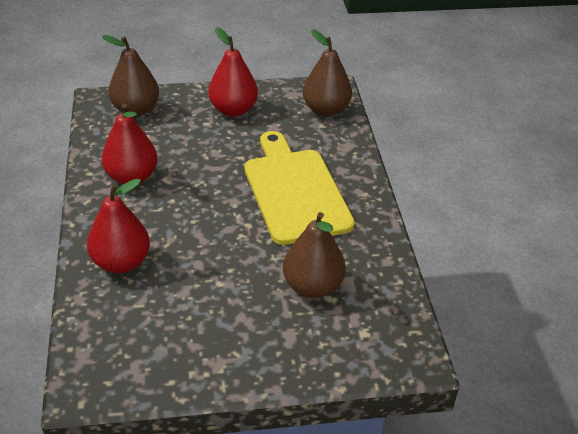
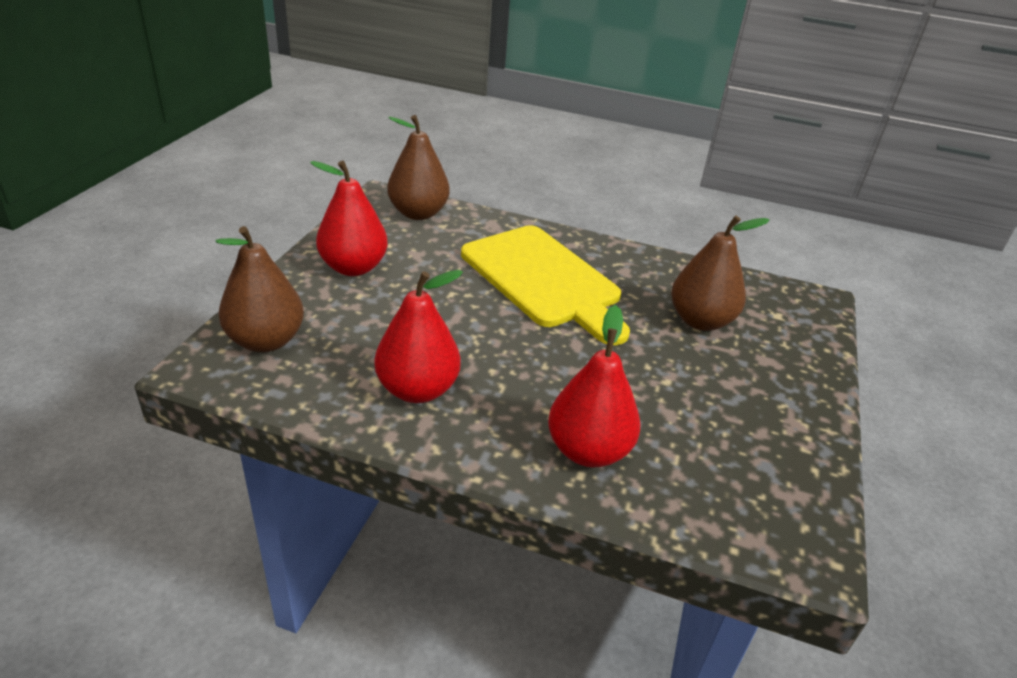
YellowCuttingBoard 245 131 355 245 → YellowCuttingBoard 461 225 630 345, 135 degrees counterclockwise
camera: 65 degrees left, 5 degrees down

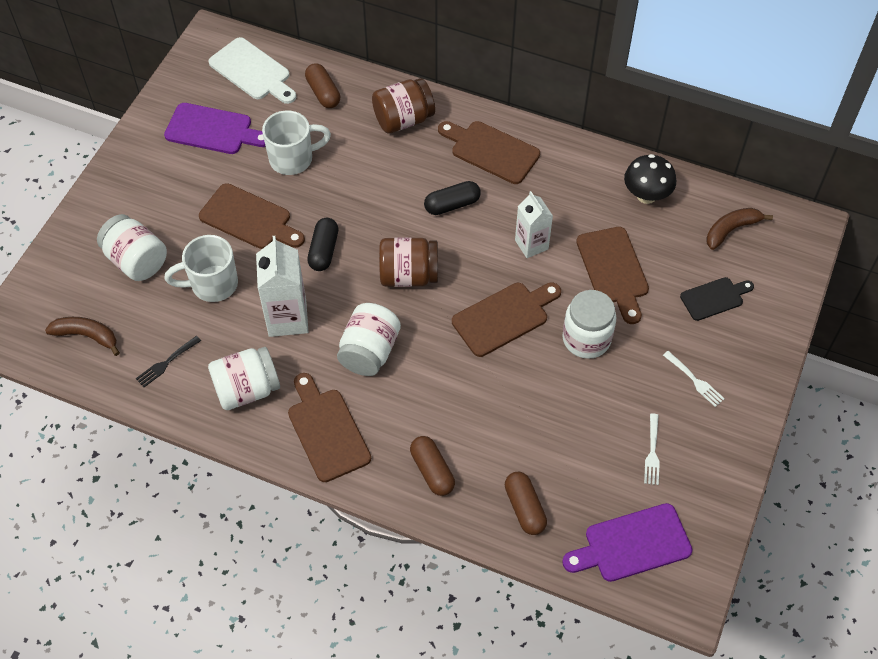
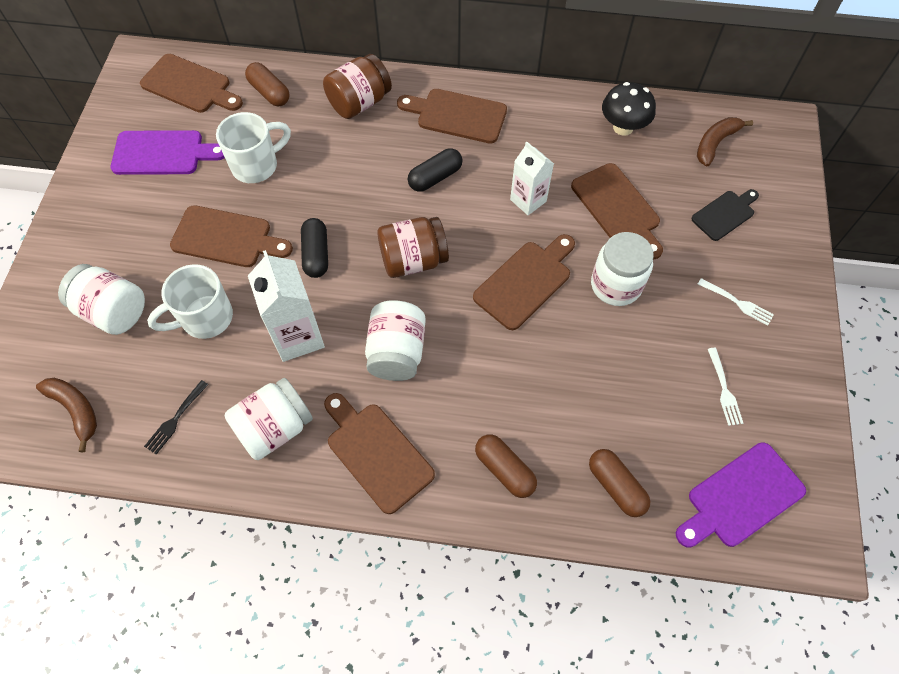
PureWhiteCuttingBoard 208 37 296 104 → RussetCuttingBoard 140 54 243 113
RussetBanana 45 317 120 356 → RussetBanana 36 378 97 452, 45 degrees clockwise
camera: 15 degrees left, 5 degrees up

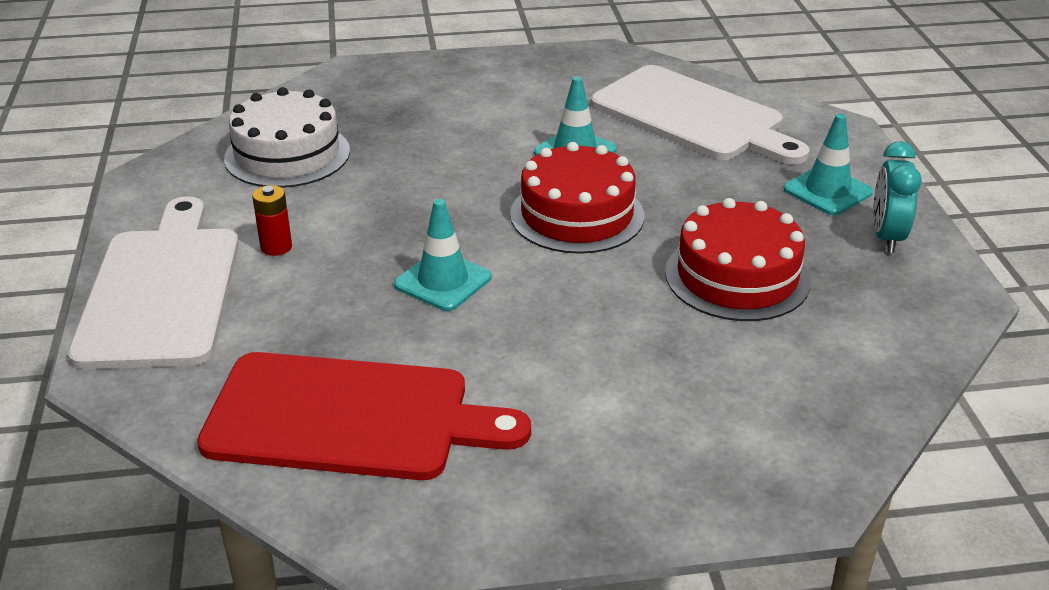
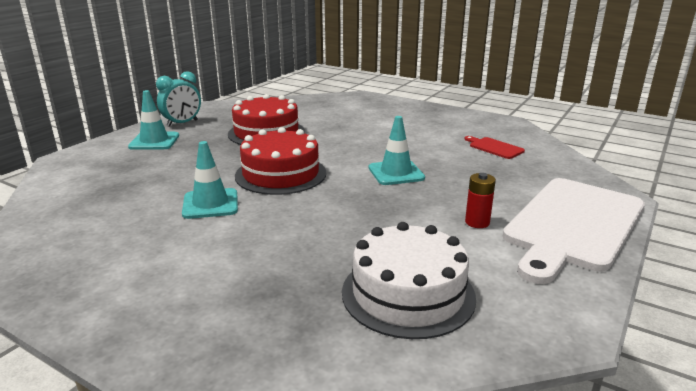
PureWhiteCuttingBoard 591 65 809 164 → -
ScarletCuttingBoard 197 352 531 480 → ScarletCuttingBoard 464 136 525 159, x0.40
camera: 140 degrees left, 10 degrees down

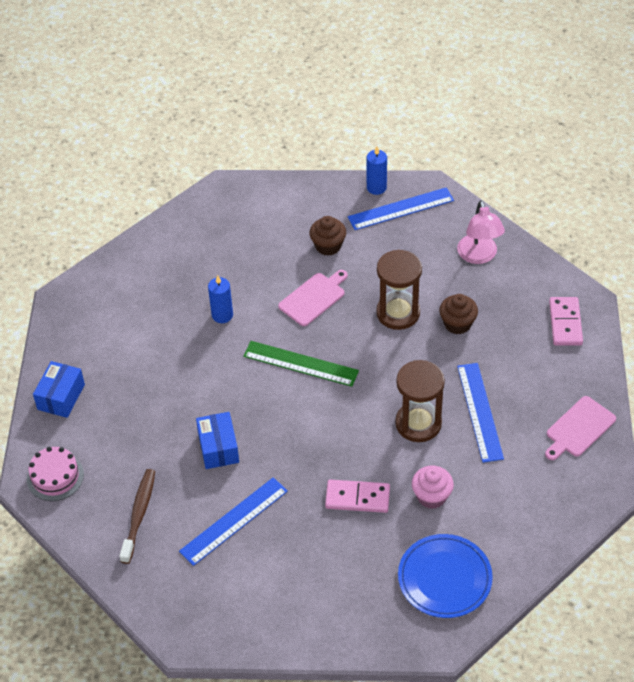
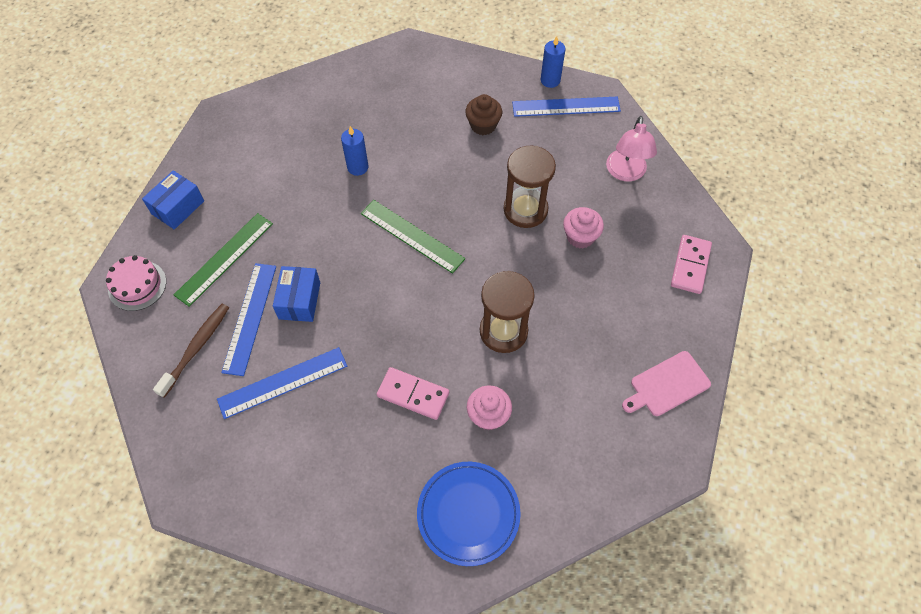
PinkCuttingBoard 278 270 348 326 → -
- → LeafGreenMeasuringStick 174 213 273 307
BlueMeasuringStick 457 363 504 463 → BlueMeasuringStick 221 263 276 376, move
RussetMuffin 439 294 478 334 → PinkMuffin 563 207 604 249
camera: 15 degrees right, 10 degrees up

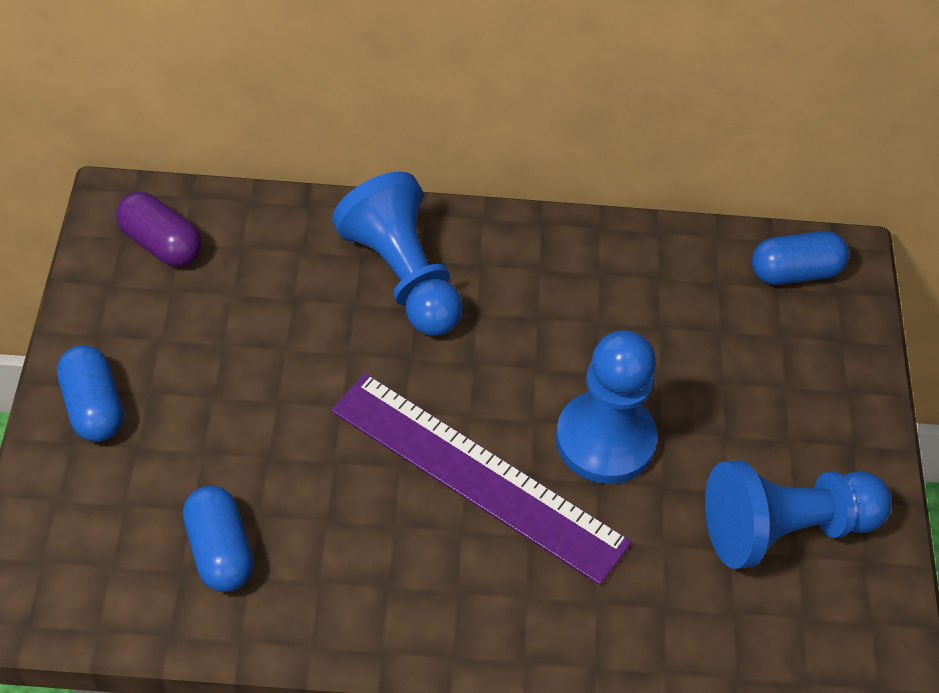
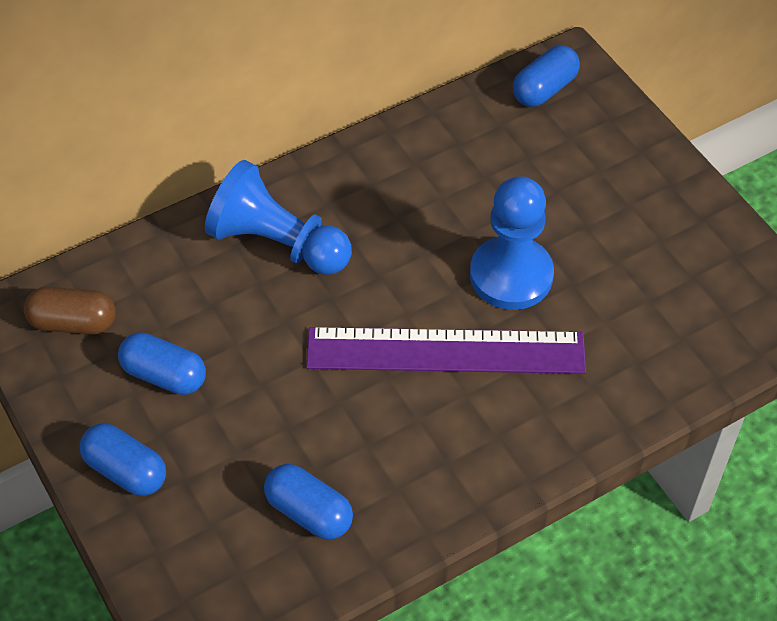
BlueGamePawn 705 460 892 569 → -
- → BluePillShape 118 332 206 395
VioletPillShape 116 192 202 267 → RussetPillShape 24 287 116 334
camera: 30 degrees left, 0 degrees up

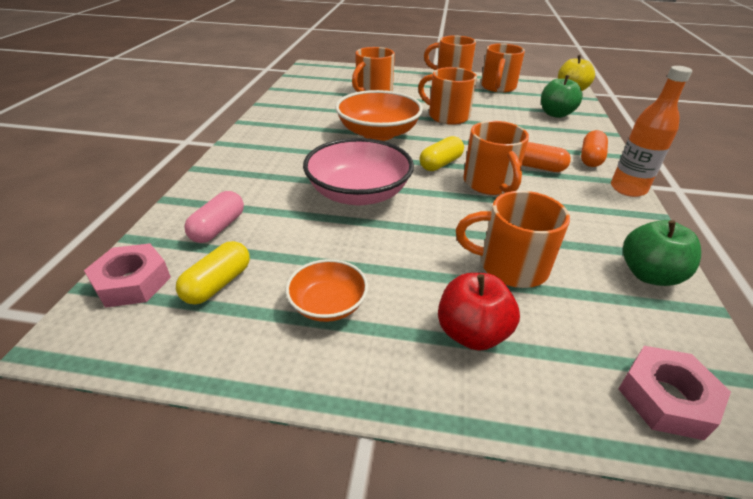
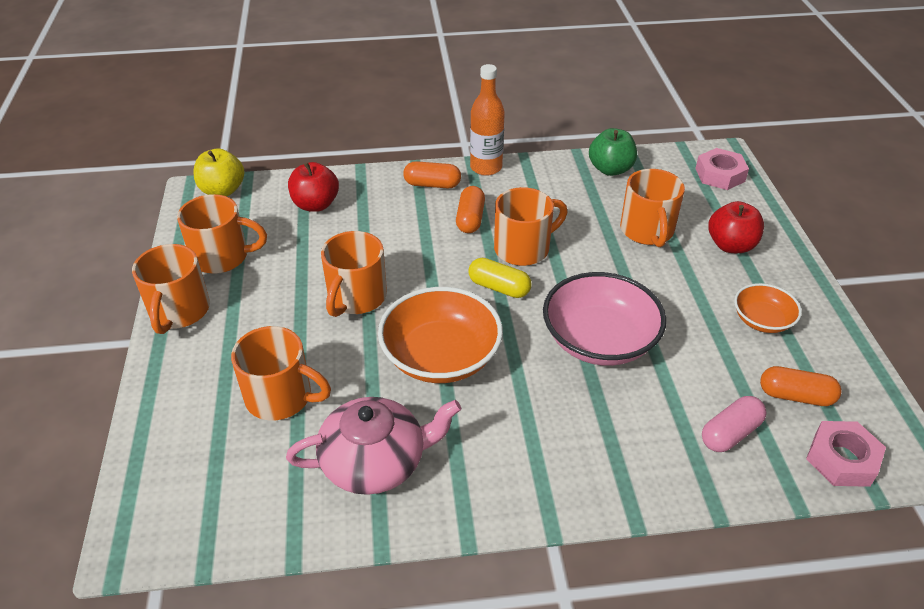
- → PinkTeaPot 286 397 461 495
YellowPillShape 176 241 250 304 → BrightOrangePillShape 760 366 841 406
LeafGreenApple 541 75 583 118 → ScarletApple 288 162 339 212
PinkPillShape 184 191 244 243 → PinkPillShape 702 396 767 452, 45 degrees counterclockwise
camera: 105 degrees left, 5 degrees up

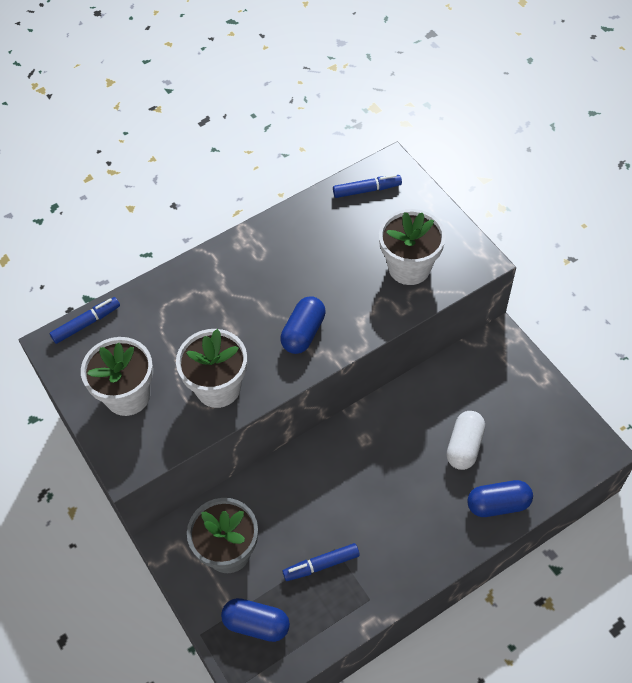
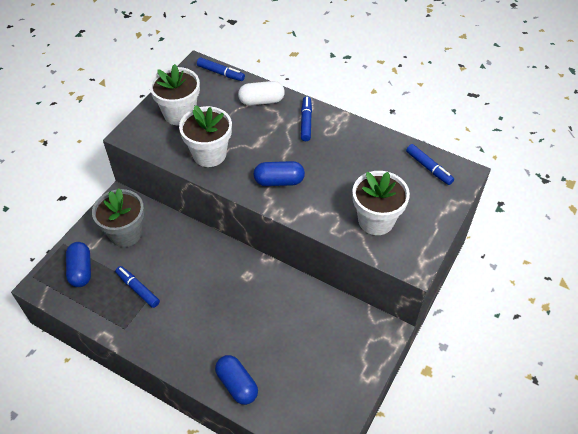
- → BlueFeltPen 301 96 312 141
PureWhitePillShape 446 411 485 470 → PureWhitePillShape 238 81 285 105, move
camera: 60 degrees right, 5 degrees down

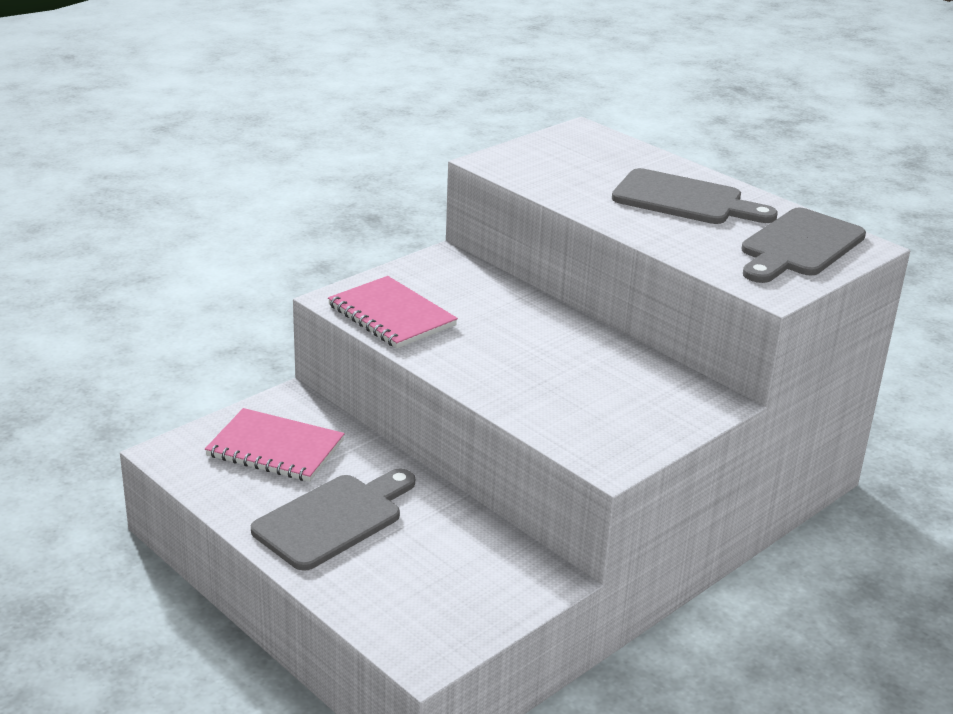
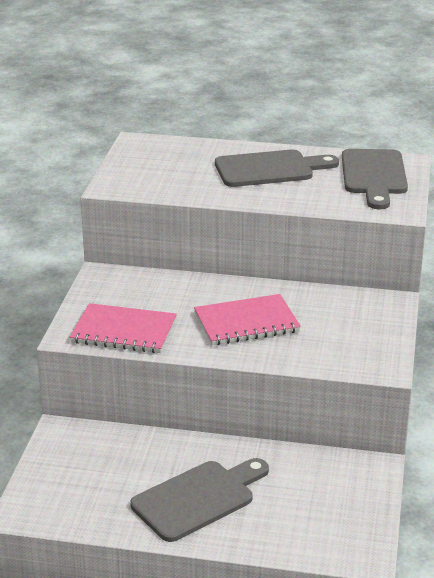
PinkNotepad 205 408 345 482 → PinkNotepad 194 294 301 345, move
AshGreyCuttingBoard 251 468 415 571 → AshGreyCuttingBoard 130 458 269 542, 45 degrees clockwise
camera: 35 degrees left, 0 degrees up

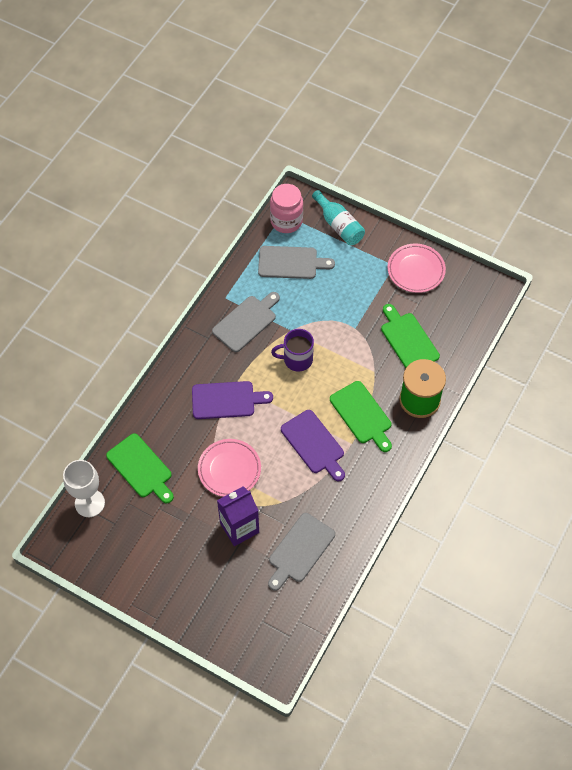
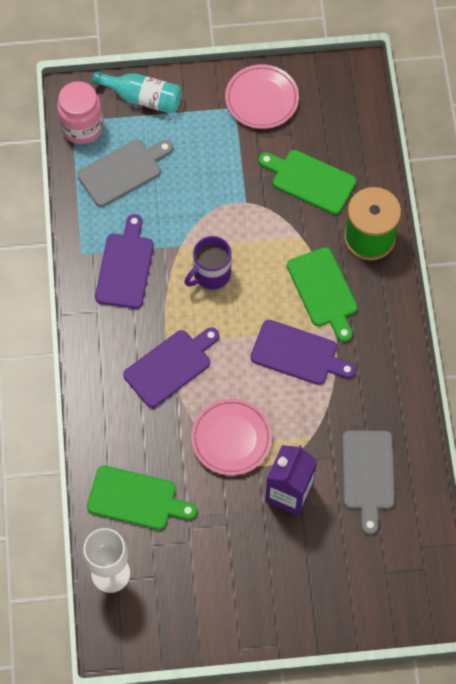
AshGreyCuttingBoard 212 292 280 352 → VioletCuttingBoard 95 214 154 309
LeafGreenCuttingBoard 330 381 392 452 → LeafGreenCuttingBoard 287 247 357 342, 45 degrees clockwise
camera: 35 degrees left, 5 degrees up

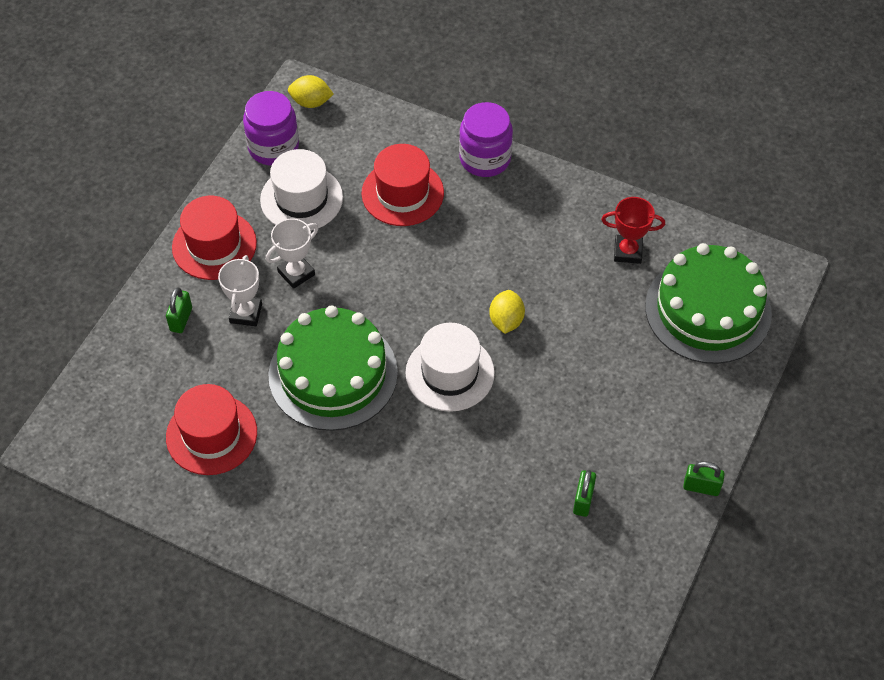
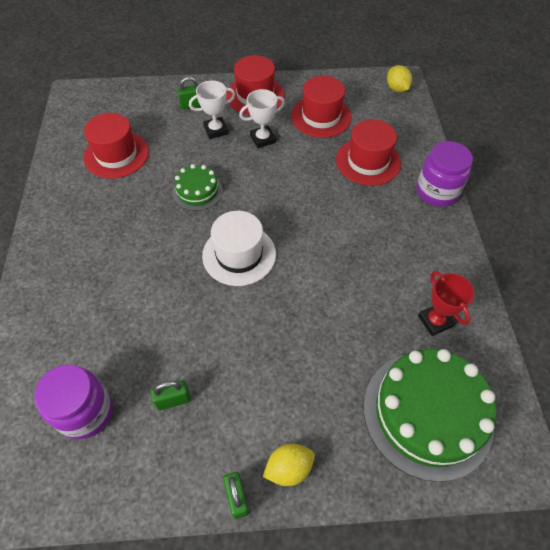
VioletPreserveJar 243 91 299 165 → VioletPreserveJar 34 365 113 439, move
YellowToyLemon 489 290 525 334 → YellowToyLemon 263 443 315 486, move
PureWhiteHat 260 149 343 231 → ScarletHat 291 76 352 138
PureWhitePrizeCup 266 218 318 289 → PureWhitePrizeCup 239 89 285 148, 45 degrees counterclockwise
LeafGreenLayerCake 268 305 398 431 → LeafGreenLayerCake 172 164 223 211, x0.51
camera: 60 degrees right, 0 degrees up

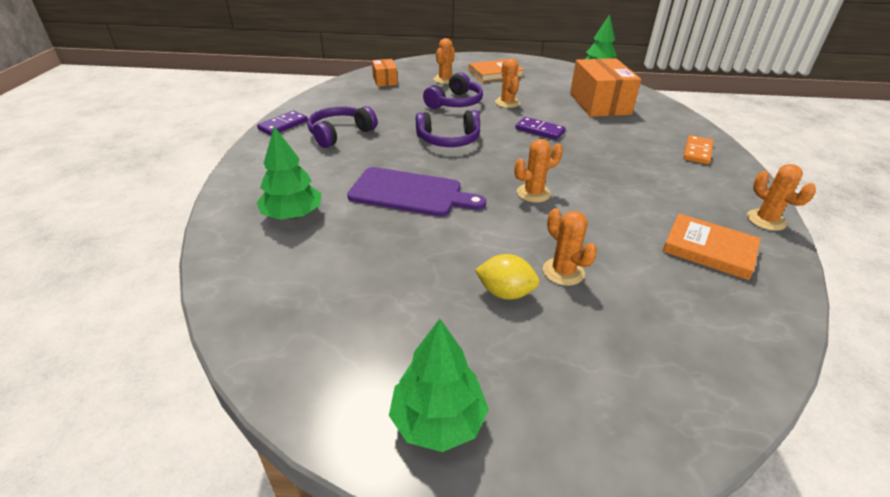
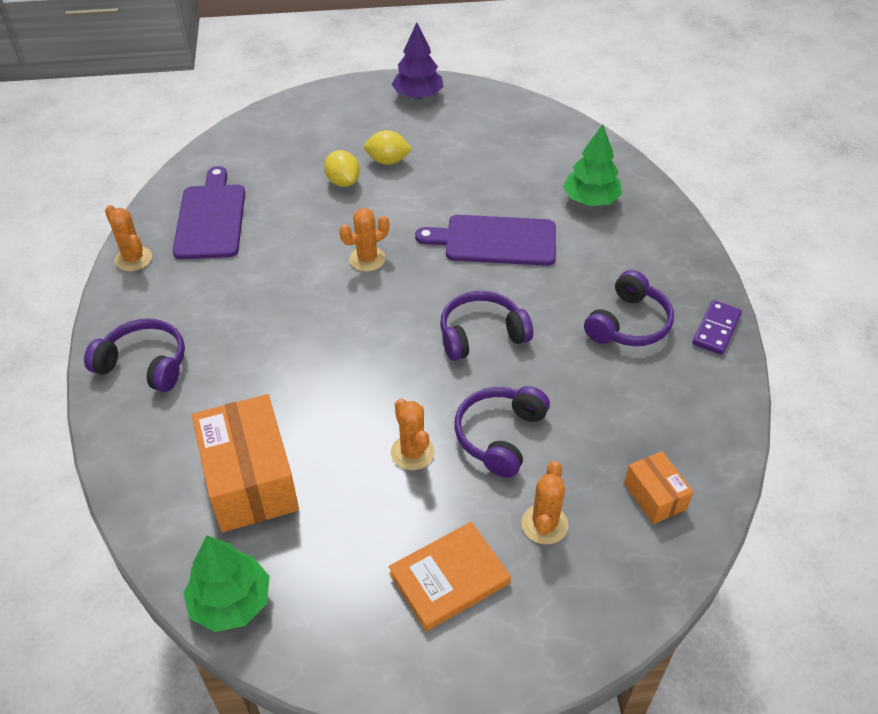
VioletDominoPiece 515 117 566 140 → -
BrightOrangePricklyPlant 543 208 597 286 → YellowToyLemon 324 150 360 187
BrightOrangeHardback 663 214 761 280 → VioletCuttingBoard 173 166 245 259
BrightOrangeDominoPiece 683 135 713 165 → VioletHeadset 84 319 185 392
LeafGreenToyTree 389 319 489 452 → VioletToyTree 392 22 443 99
camera: 170 degrees right, 10 degrees up

